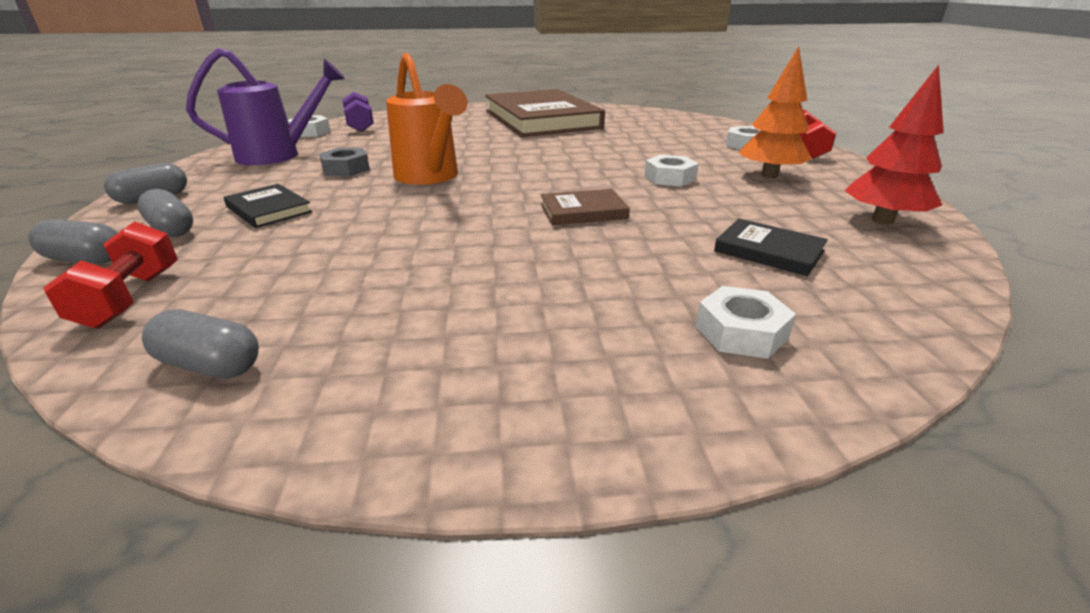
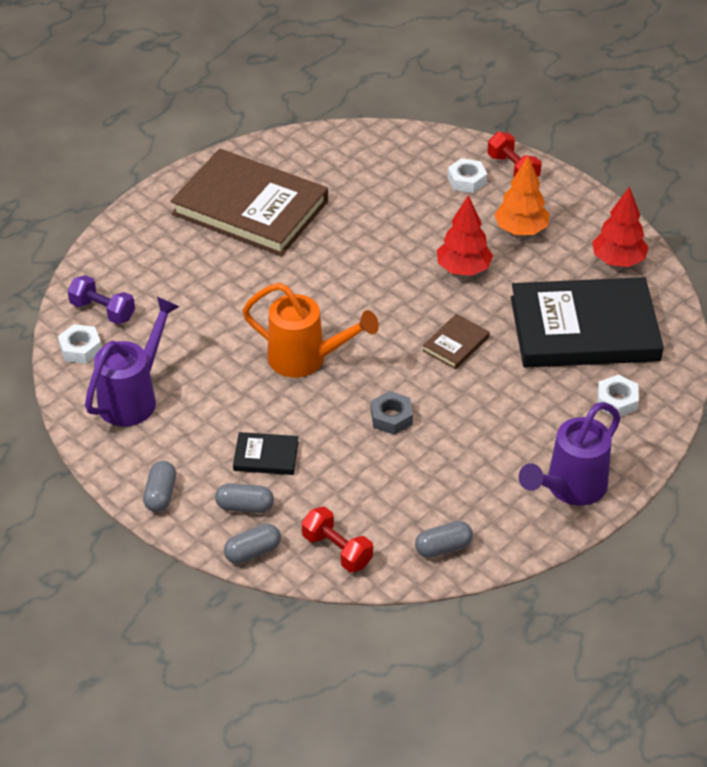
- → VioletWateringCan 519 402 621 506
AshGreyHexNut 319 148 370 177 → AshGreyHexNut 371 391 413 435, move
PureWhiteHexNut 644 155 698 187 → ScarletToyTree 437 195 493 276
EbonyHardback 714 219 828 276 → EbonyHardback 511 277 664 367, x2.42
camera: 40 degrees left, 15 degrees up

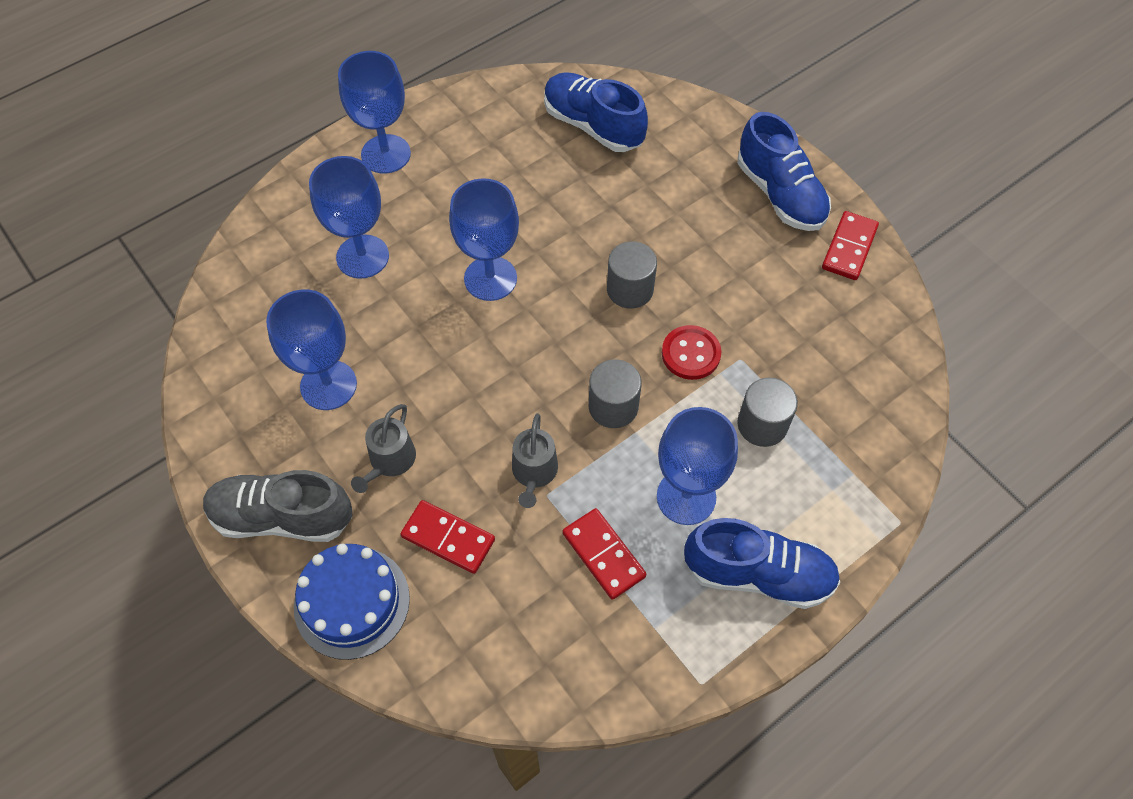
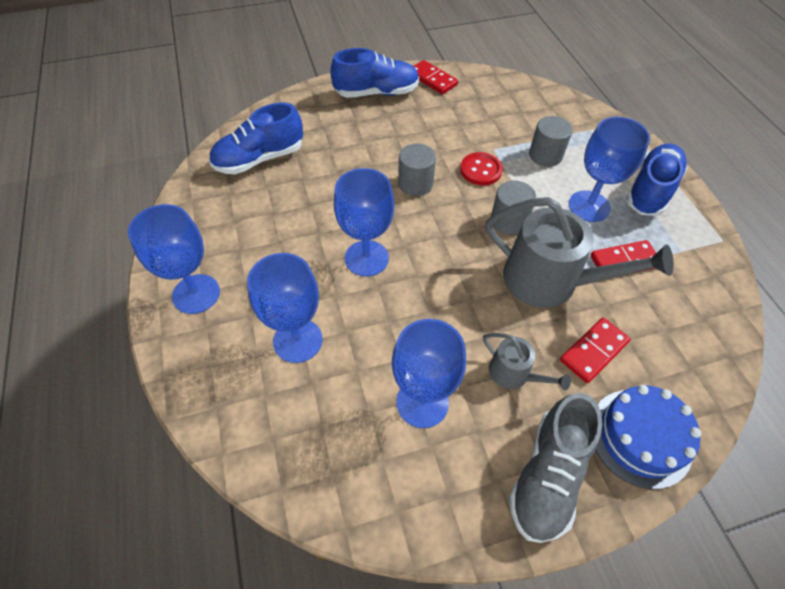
AshGreyWateringCan 512 413 558 508 → AshGreyWateringCan 486 197 674 308, x2.01
camera: 70 degrees left, 5 degrees down

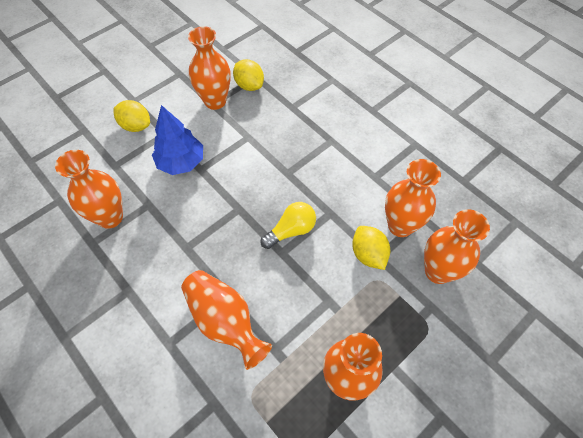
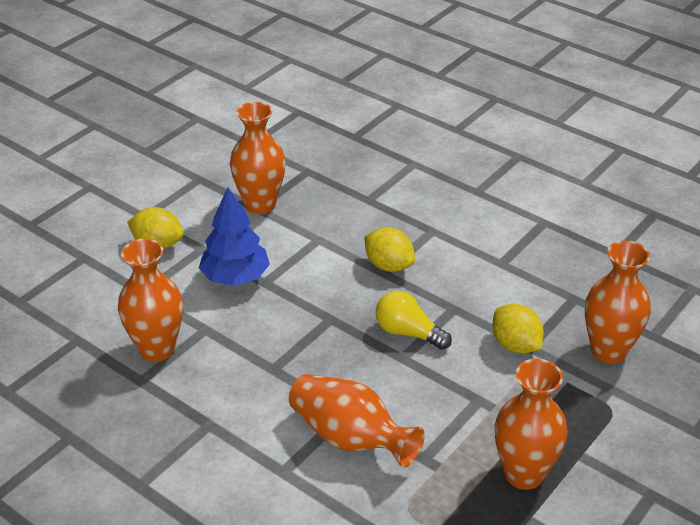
BrightOrangeFlowerVase 385 159 441 237 → -
YellowToyLemon 233 59 264 91 → YellowToyLemon 365 227 415 272, move
YellowLightbulb 260 202 316 249 → YellowLightbulb 376 291 452 350, 105 degrees counterclockwise
camera: 10 degrees left, 20 degrees down

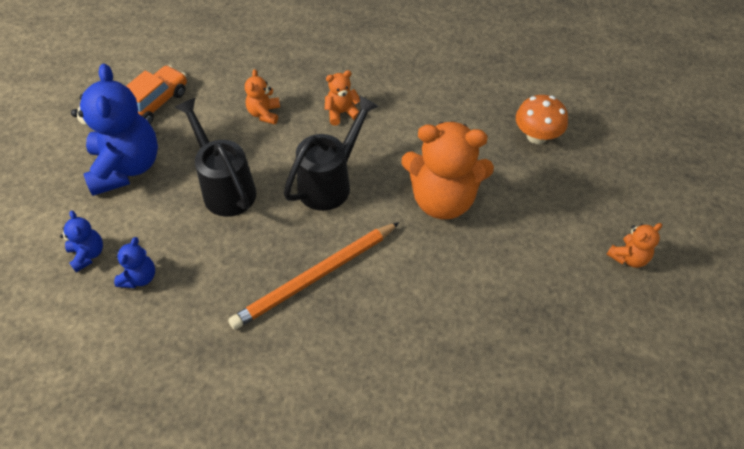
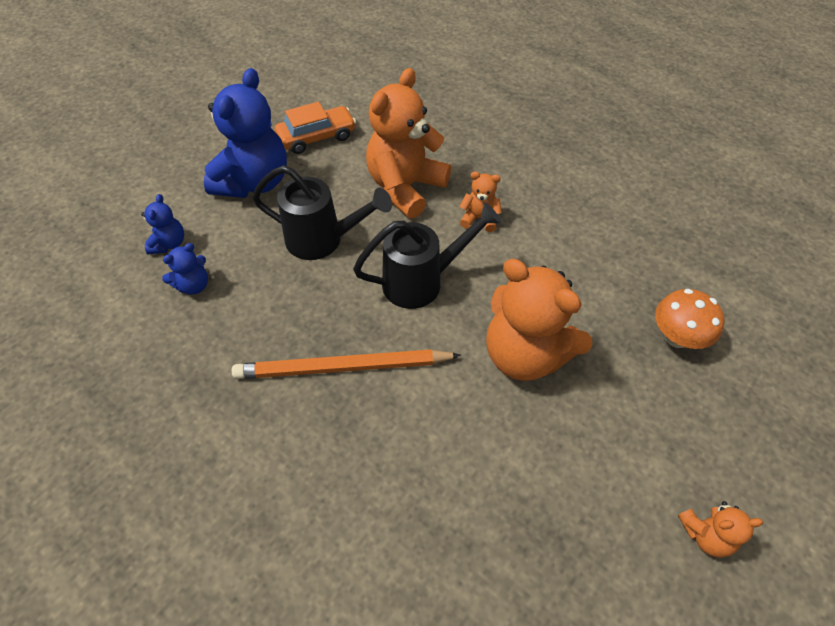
EbonyWateringCan 175 98 257 217 → EbonyWateringCan 252 165 392 260, 105 degrees clockwise
BrightOrangeTeddyBear 245 69 280 125 → BrightOrangeTeddyBear 366 68 451 219, x2.17
camera: 30 degrees right, 0 degrees up

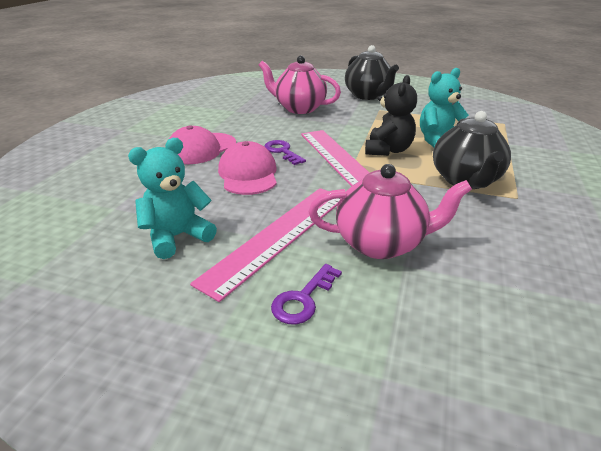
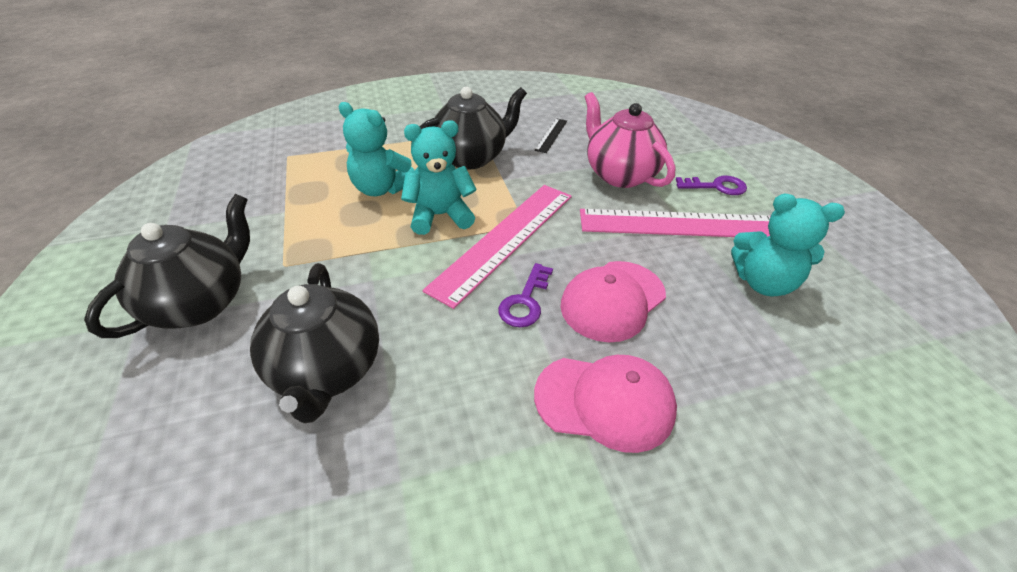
- → EbonyMeasuringStick 535 118 567 153
PinkTeaPot 259 56 341 114 → EbonyTeaPot 250 263 379 423
EbonyTeddyBear 365 75 417 156 → TealTeddyBear 401 120 477 235
camera: 125 degrees left, 10 degrees up

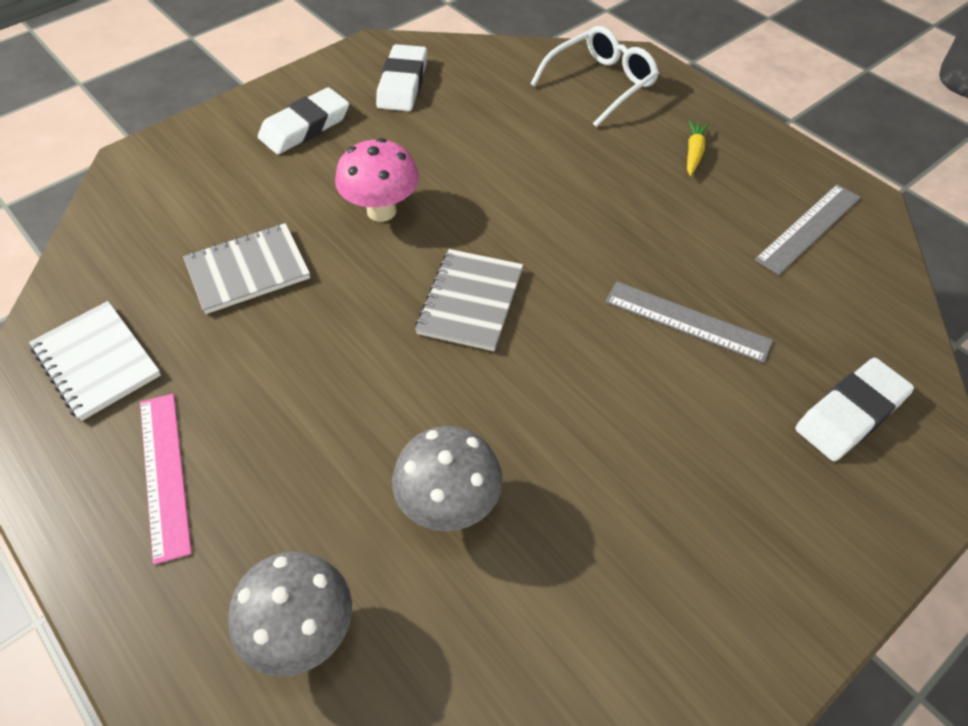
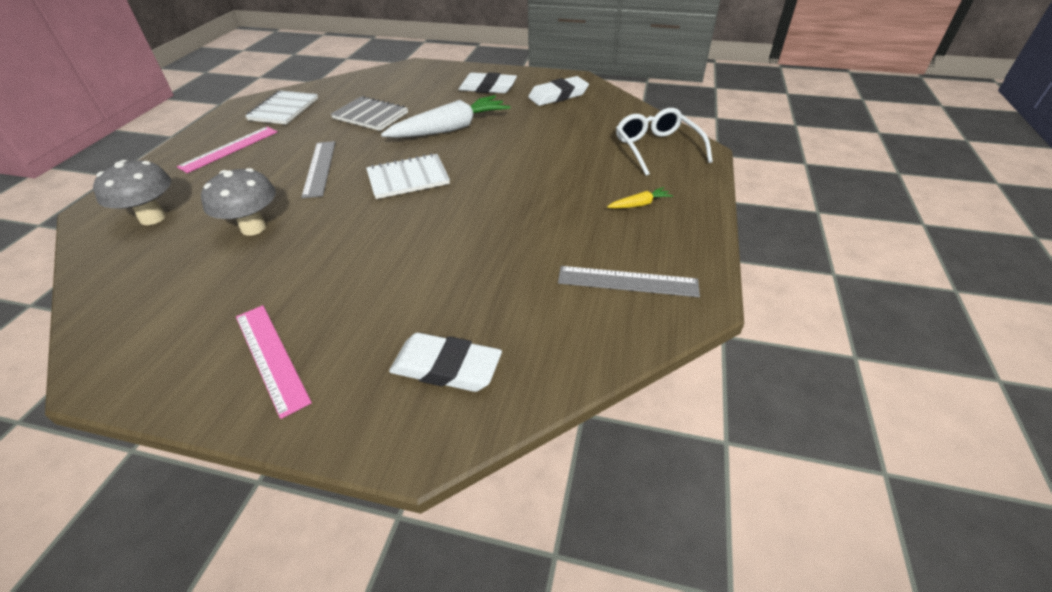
- → PinkMeasuringStick 236 305 312 419
AshGreyMeasuringStick 605 281 773 363 → AshGreyMeasuringStick 301 141 336 198, move
PinkToadstool 335 138 419 222 → PureWhiteRootVegetable 381 95 510 138
AshGreyNotepad 415 249 523 351 → PureWhiteNotepad 366 153 450 199
PureWhiteSpectacles 530 26 659 127 → PureWhiteSpectacles 616 108 713 176, 120 degrees counterclockwise
camera: 55 degrees right, 10 degrees down

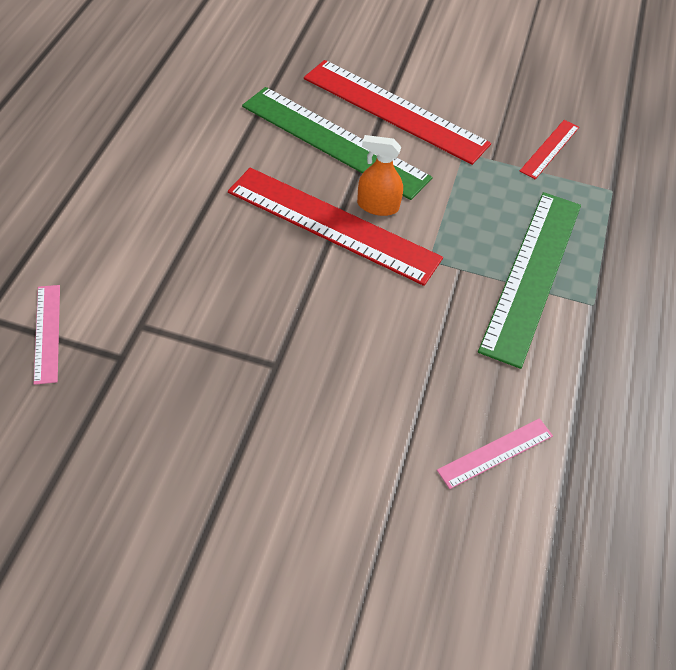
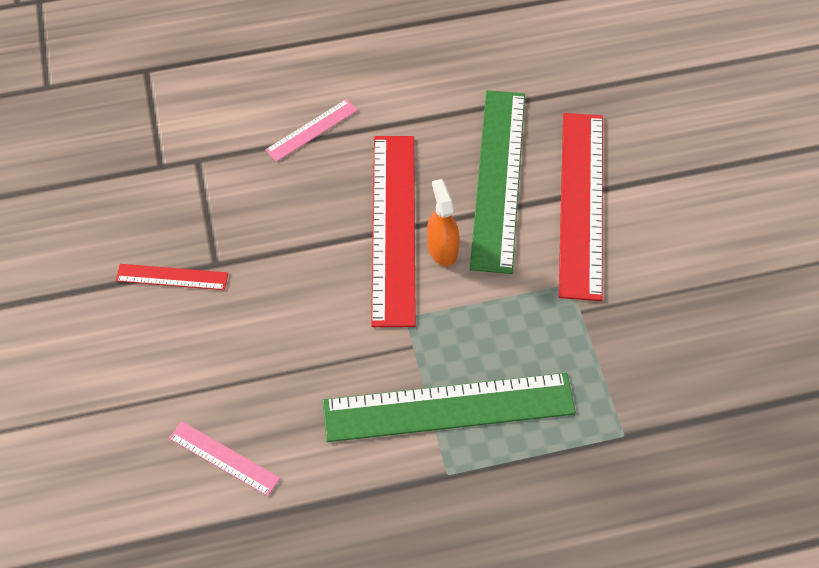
PinkMeasuringStick 34 285 60 385 → PinkMeasuringStick 265 99 358 162, move
ScarletMeasuringStick 519 120 579 179 → ScarletMeasuringStick 115 264 228 290, move
camera: 65 degrees right, 5 degrees up

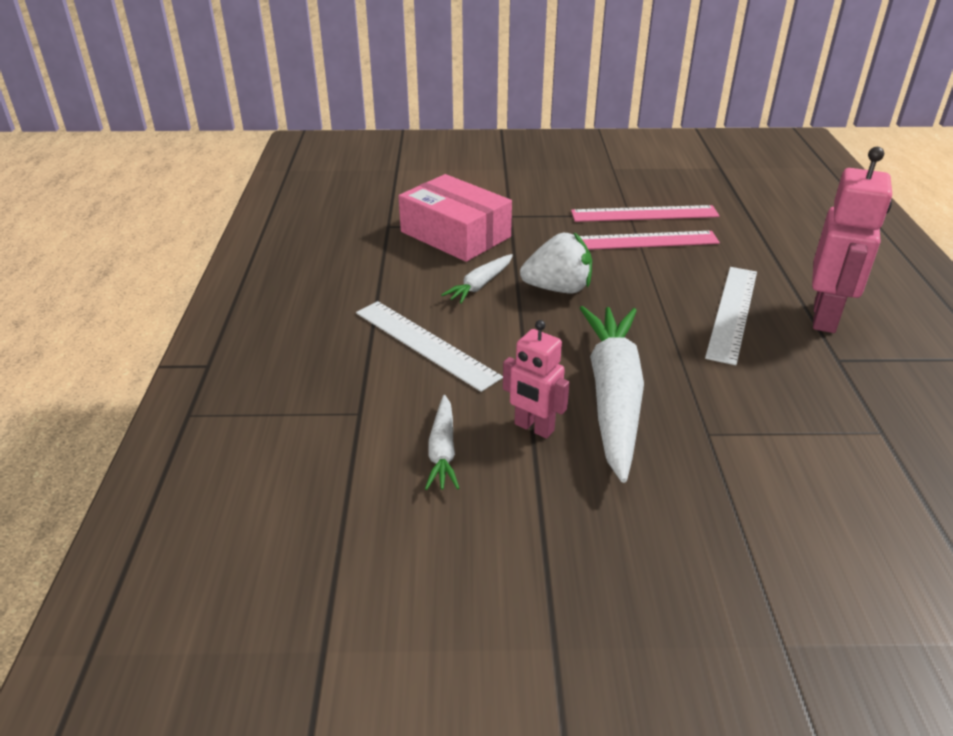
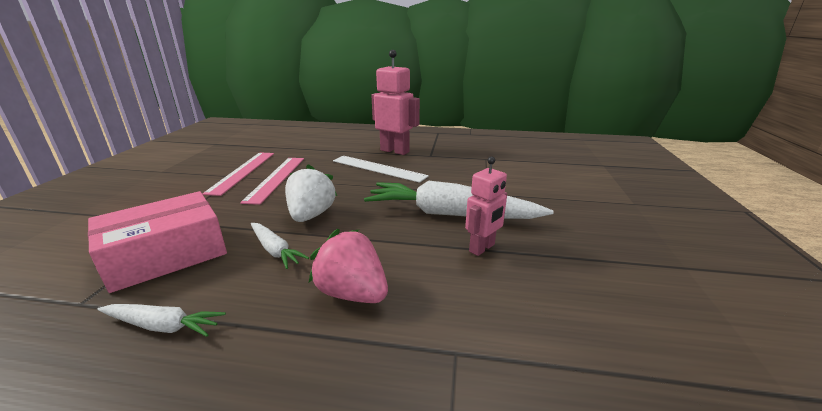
PureWhiteRootVegetable 425 395 459 490 → PureWhiteRootVegetable 97 304 226 337, move
PureWhiteMeasuringStick 356 301 503 392 → PinkStrawberry 309 229 388 303
camera: 80 degrees left, 10 degrees down

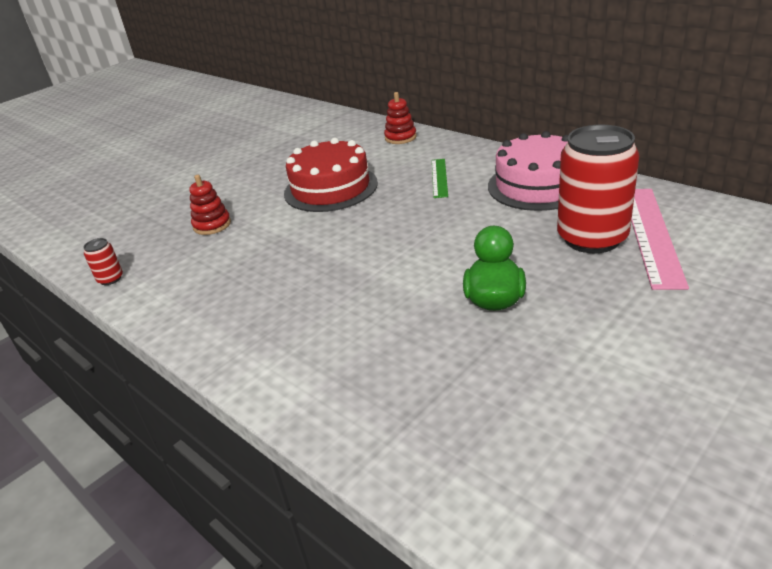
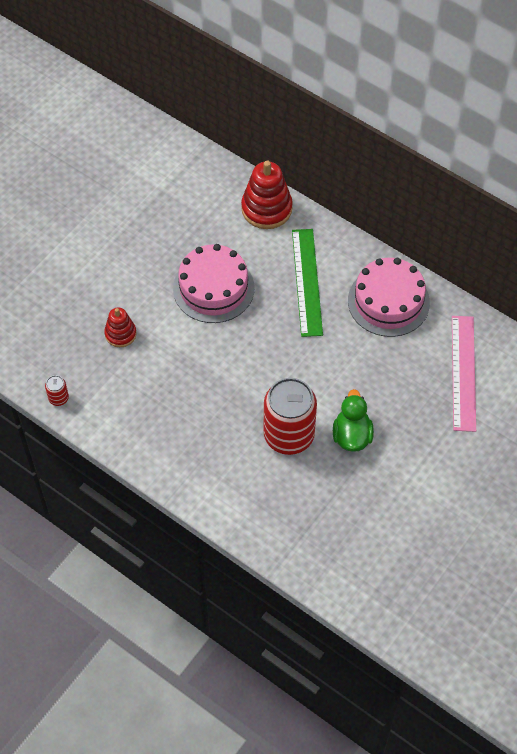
ScarletCan 557 125 639 253 → ScarletCan 264 378 317 455, move
ScarletLayerCake 284 138 378 212 → PinkLayerCake 173 244 254 323
ScarletStackingRings 384 92 417 144 → ScarletStackingRings 241 161 293 229, x1.69
LeafGreenMeasuringStick 432 159 448 198 → LeafGreenMeasuringStick 292 229 323 337, x1.81
camera: 10 degrees left, 25 degrees up

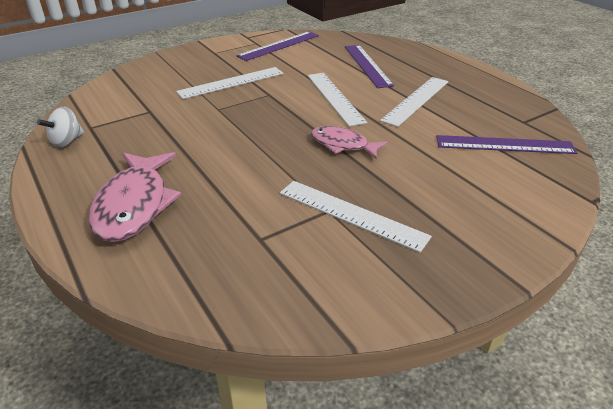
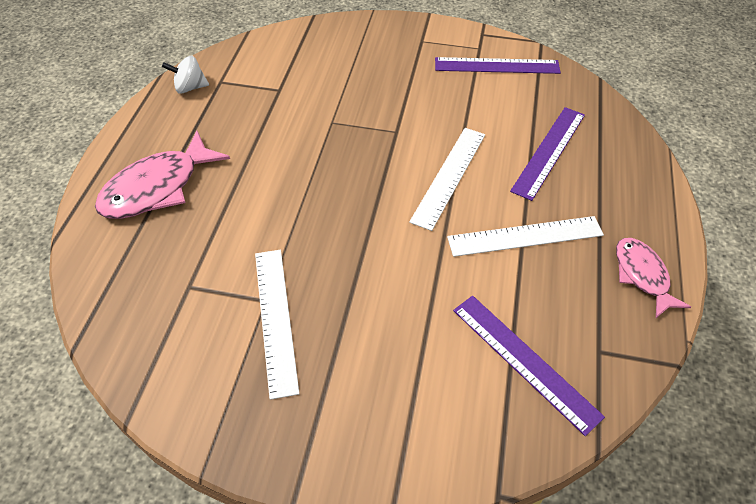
PureWhiteMeasuringStick 176 67 284 99 → -
PinkFish 311 126 388 159 → PinkFish 616 238 691 318, move
camera: 45 degrees right, 15 degrees up

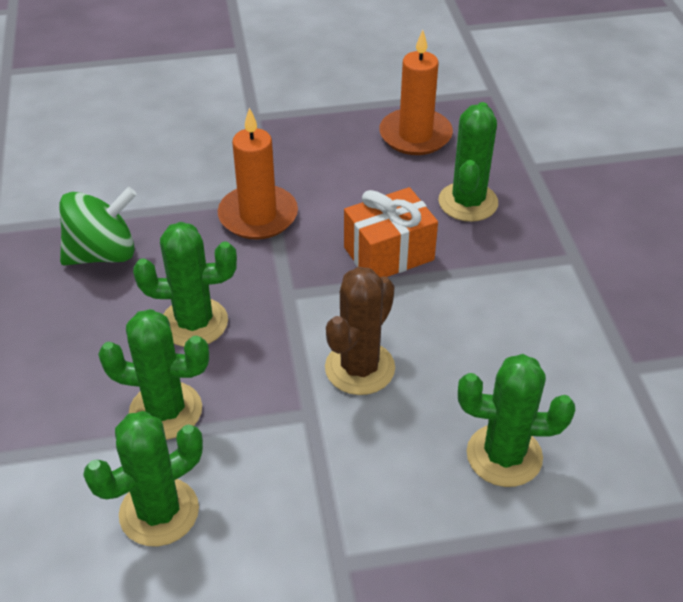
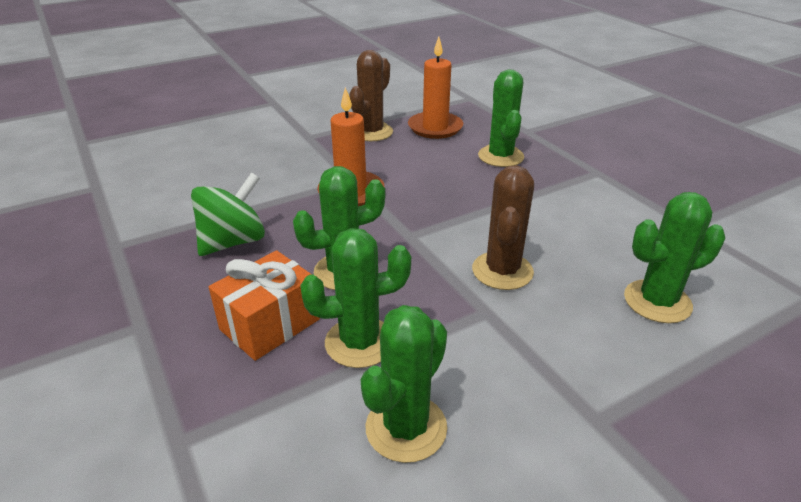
- → RussetPricklyPlant 349 50 393 141
BrightOrangeGift 344 187 438 277 → BrightOrangeGift 209 250 320 361, move
camera: 20 degrees left, 10 degrees down

